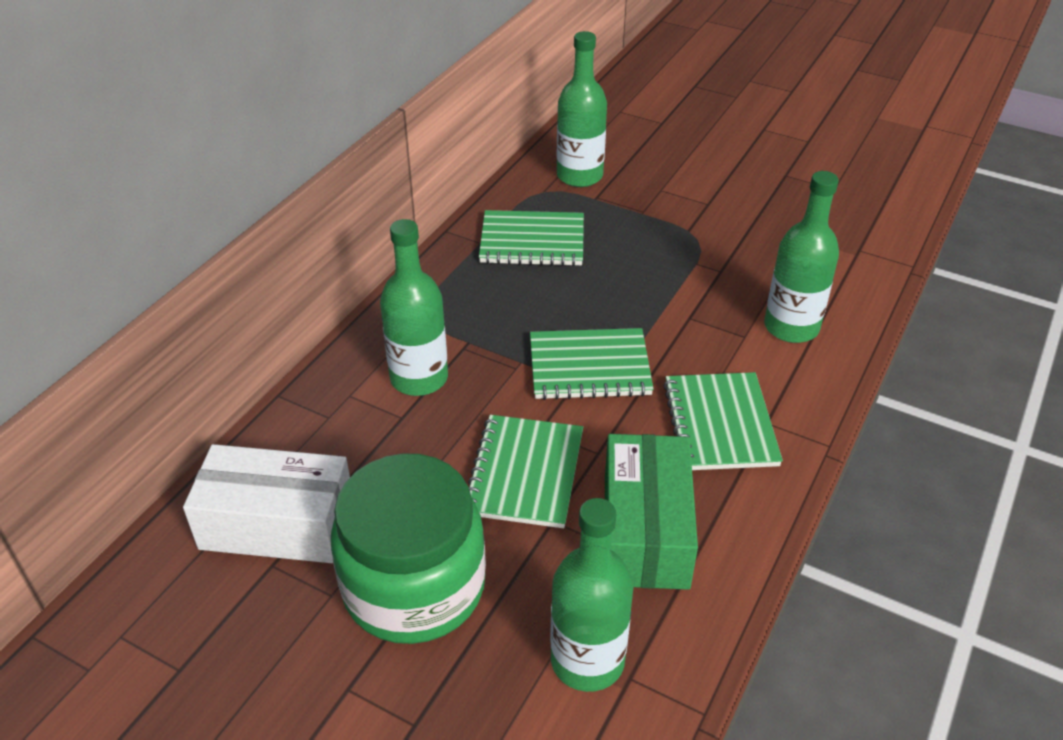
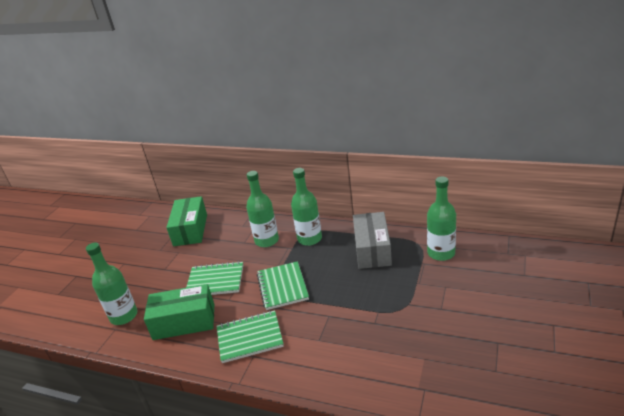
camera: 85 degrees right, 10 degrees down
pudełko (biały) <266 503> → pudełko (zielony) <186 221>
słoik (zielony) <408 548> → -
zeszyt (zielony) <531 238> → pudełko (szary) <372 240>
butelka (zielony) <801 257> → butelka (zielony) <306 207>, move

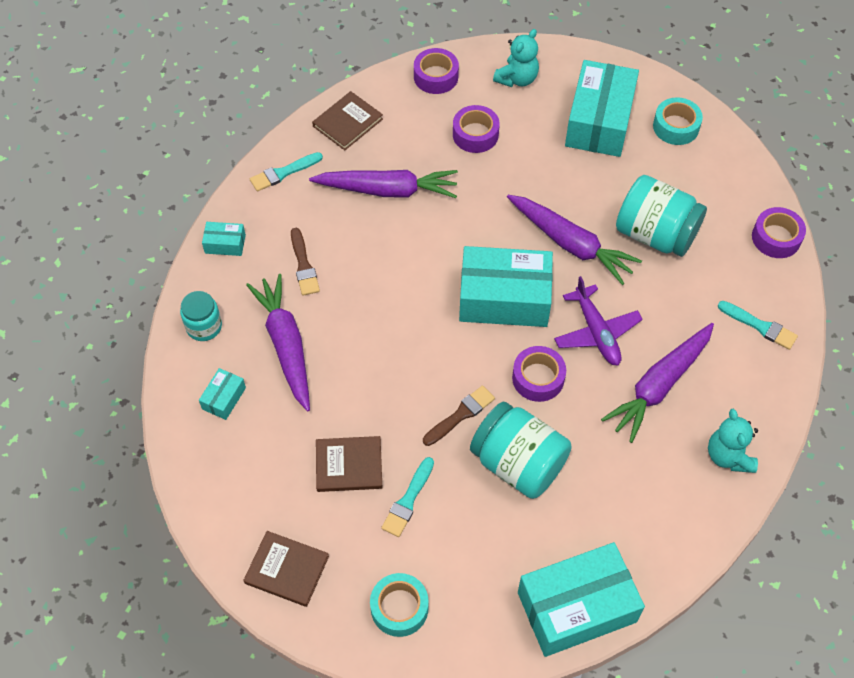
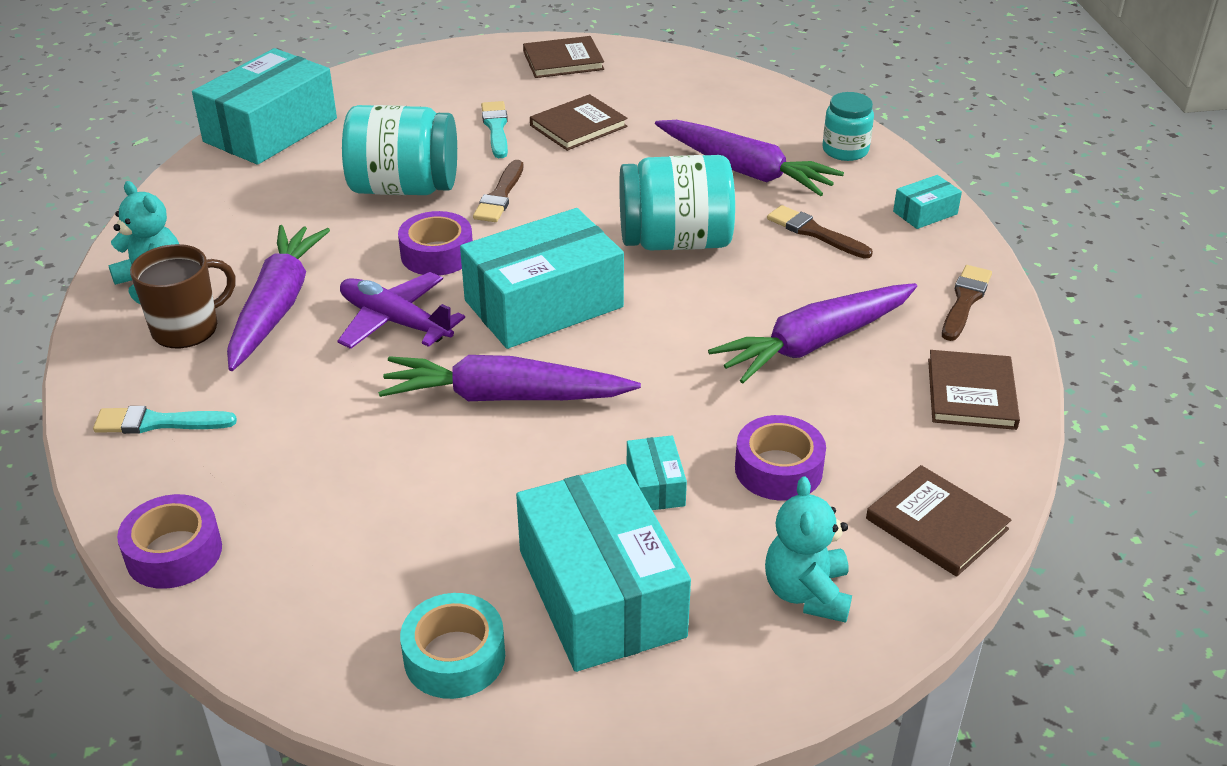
camera: 145 degrees right, 20 degrees down
pudełko (turkusowy) <222 394> → pudełko (turkusowy) <657 472>, move
pędzel (turkusowy) <286 172> → pędzel (brązowy) <967 303>
taśma klejąca (turkusowy) <399 605> → -
taśma klejąca (fioletowy) <436 71> → książka (brązowy) <938 521>
słoik (turkusowy) <661 216> → słoik (turkusowy) <677 203>, move
- → kubek (brązowy) <183 296>

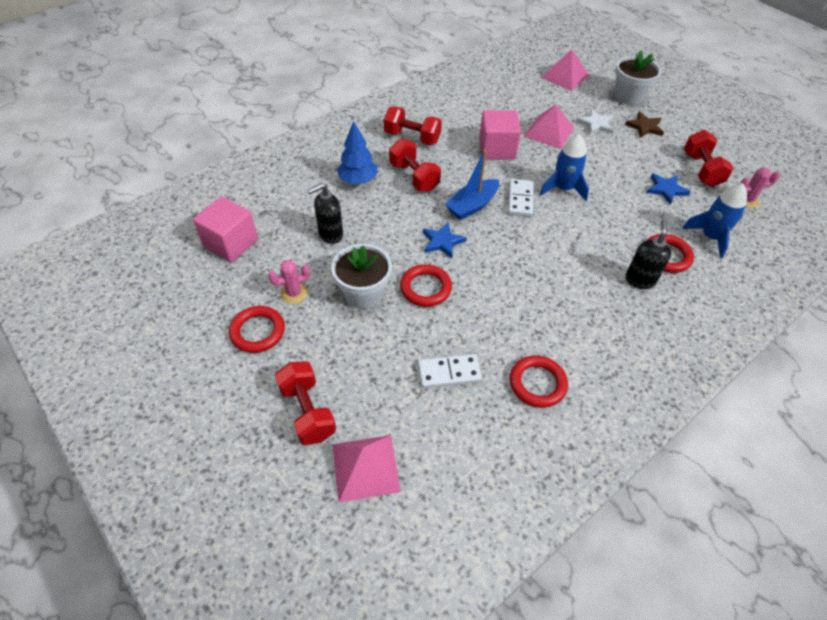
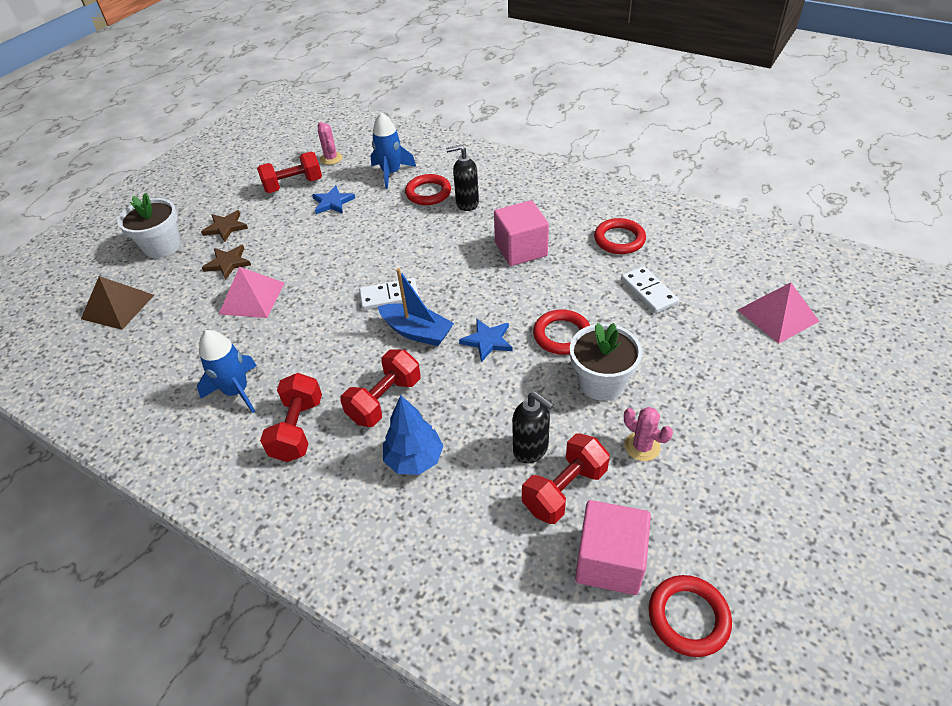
camera: 105 degrees left, 5 degrees down
pierścień (czerwony) <257 329> → pierścień (czerwony) <690 616>, move
hantel (czerwony) <305 403> → hantel (czerwony) <566 478>, move
sześcian (różowy) <500 135> → sześcian (różowy) <521 233>, move
rakieta (niebieski) <564 167> → rakieta (niebieski) <227 371>, move
piramida (różowy) <565 70> → piramida (brązowy) <117 303>
gwiazda (biały) <595 122> → gwiazda (brązowy) <226 262>

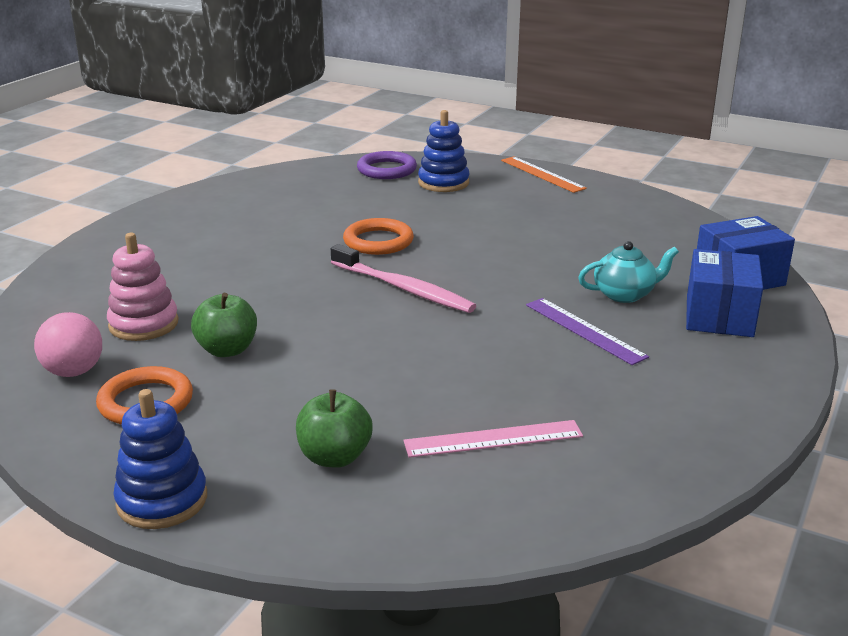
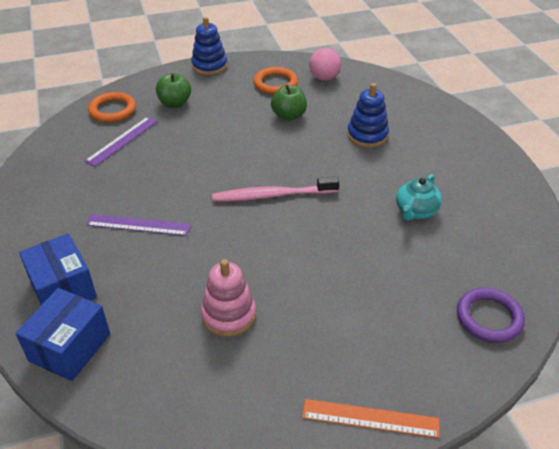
camera: 135 degrees right, 15 degrees up
zabawka nakładanka (różowy) <143 287> → zabawka nakładanka (różowy) <228 298>, move
pierścień (pomarańczowy) <378 236> → pierścień (pomarańczowy) <112 107>, move
linijka (różowy) <493 439> → linijka (fioletowy) <121 141>
zabawka nakładanka (niebieski) <443 151> → zabawka nakładanka (niebieski) <368 115>, move
imbryk (turkusowy) <628 272> → imbryk (turkusowy) <419 197>, move

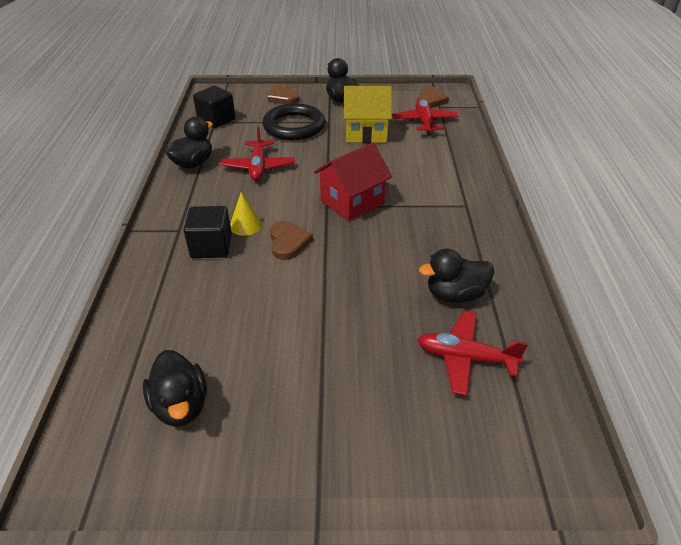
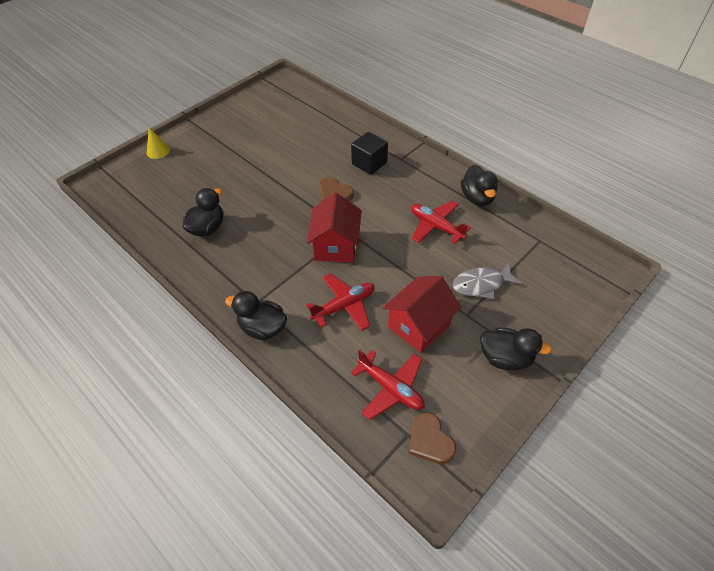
camera: 135 degrees right, 10 degrees up
kaczka (czarny) <175 388> → kaczka (czarny) <256 315>, move
sześcian (czarny) <214 107> → -
stożek (żółty) <246 214> → stożek (żółty) <158 143>, move
pierścień (czarny) <293 121> → ryba (szary) <487 280>
serce (brązowy) <283 94> → -
domek (żółty) <368 114> → domek (czerwony) <422 314>
samolot (czerwony) <472 353> → samolot (czerwony) <340 302>, move

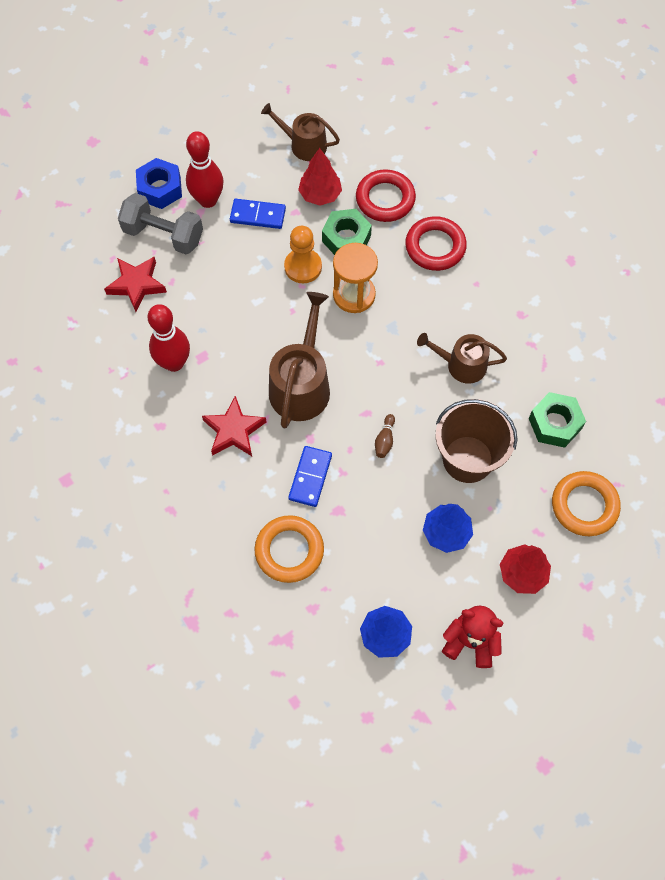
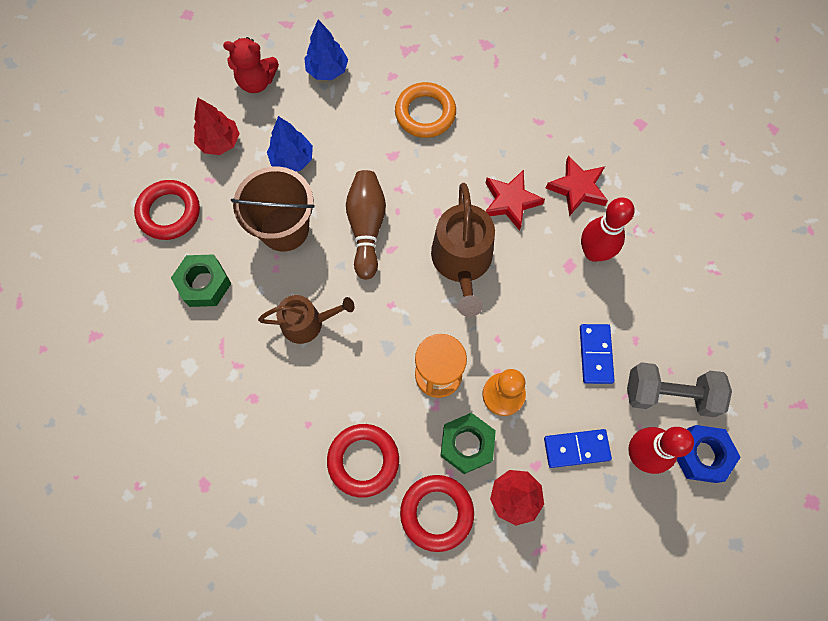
camera: 165 degrees right, 5 degrees up
gwiazda (czerwony) <135 284> → gwiazda (czerwony) <577 186>, move
konewka (brązowy) <300 132> → -
kostka domina (niebieski) <310 476> → kostka domina (niebieski) <597 354>, move
kręgiel (brązowy) <385 436> → kręgiel (brązowy) <366 225>, x2.25
pierścień (pomarańczowy) <586 503> → pierścień (czerwony) <167 210>

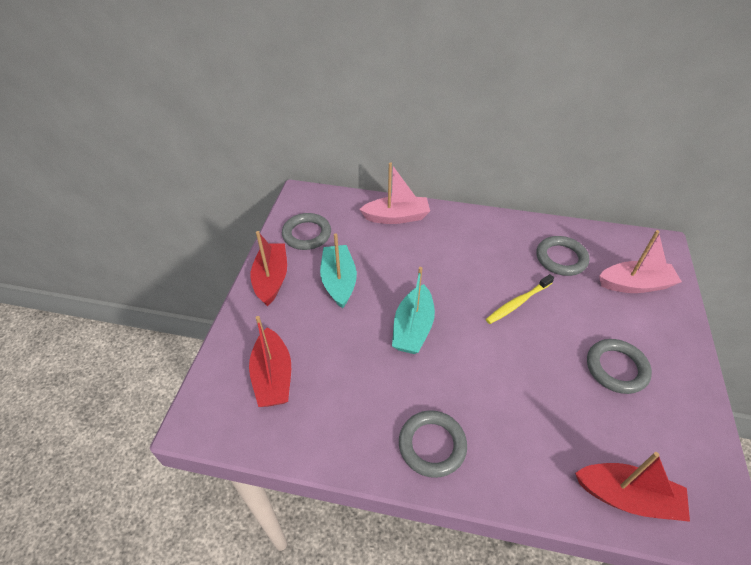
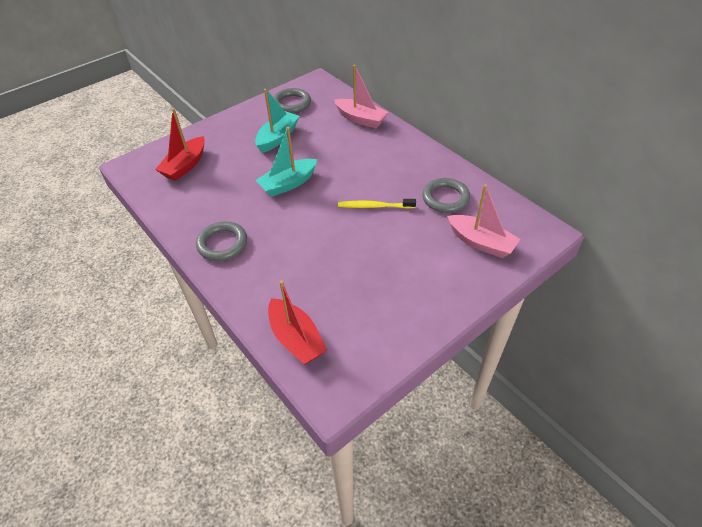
camera: 40 degrees right, 0 degrees up
łódka (czerwony) <268 268> → -
pierścień (szary) <619 366> → -

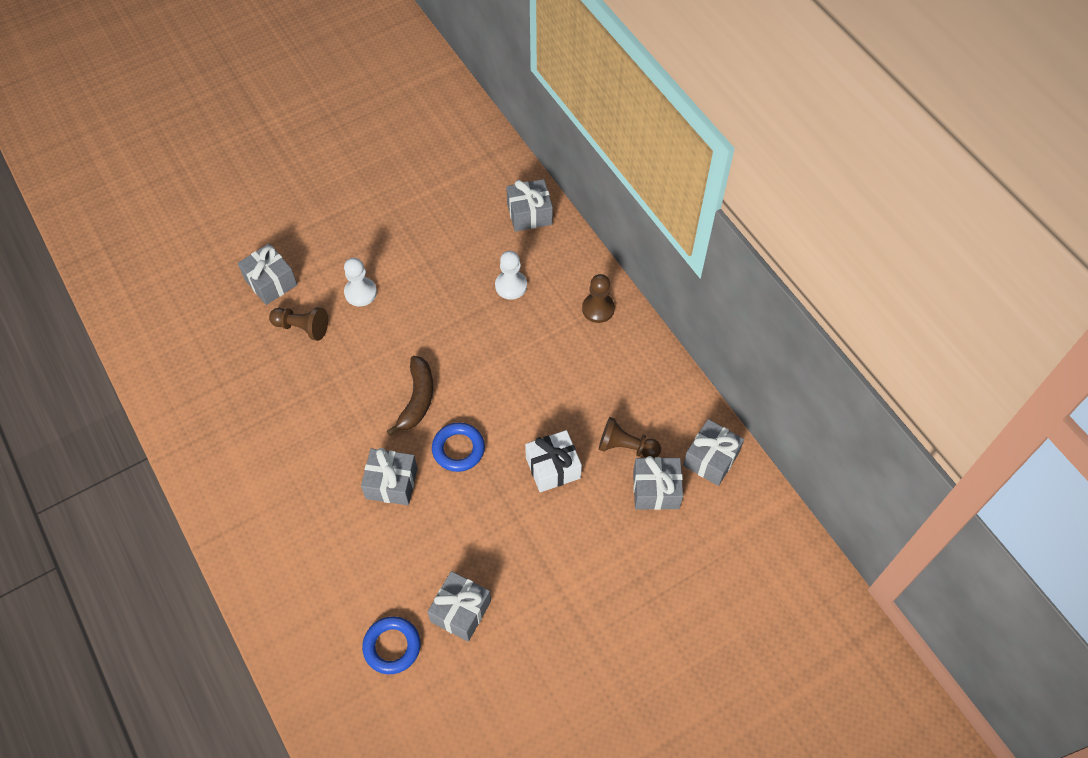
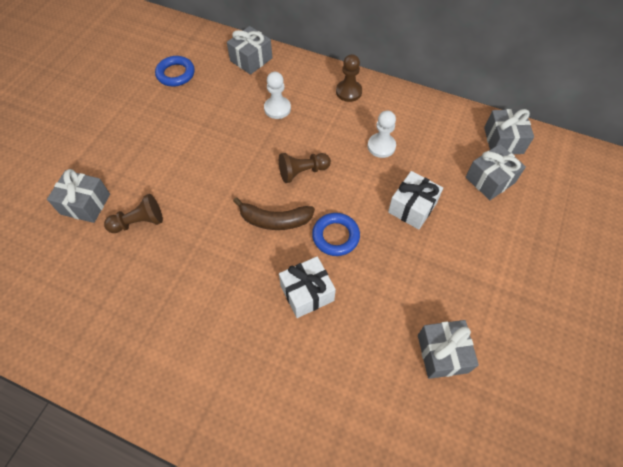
camera: 35 degrees left, 0 degrees up
pionek (biały) <360 282> → pionek (biały) <382 134>, move
prezent (szary) <389 476> → prezent (biały) <307 287>
pierścień (niebieski) <391 645> → pierścień (niebieski) <175 71>, move
banan (brązowy) <410 396> → banan (brązowy) <274 213>, 120 degrees clockwise
pionek (brązowy) <630 437> → pionek (brązowy) <305 168>, move

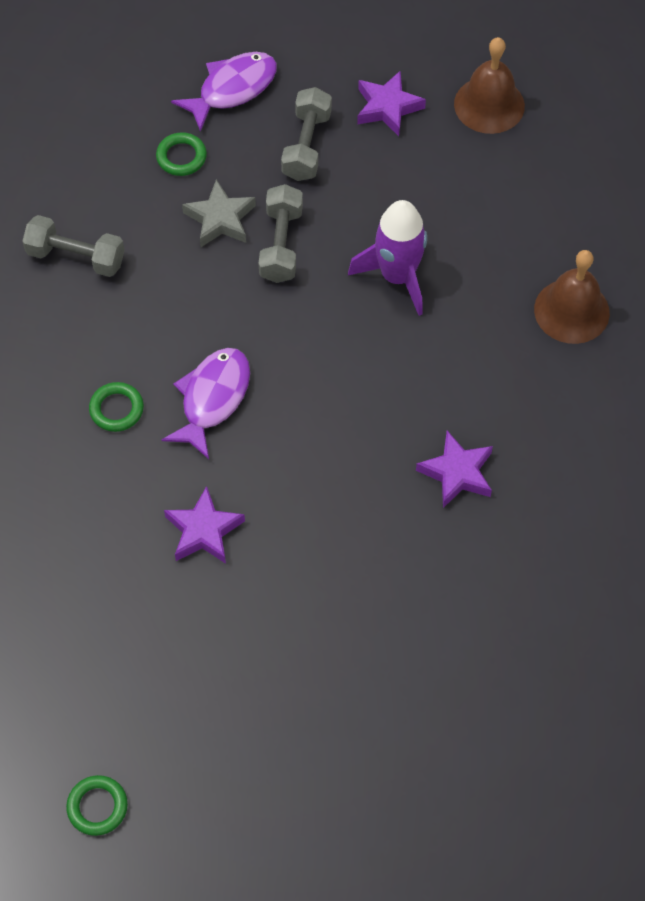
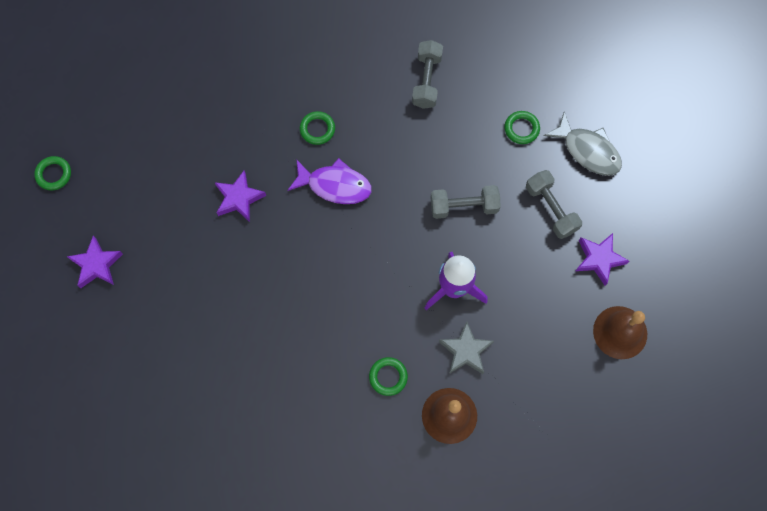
camera: 80 degrees right, 10 degrees up
ryba (fioletowy) <224 92> → ryba (szary) <583 144>
gwiazda (szary) <219 213> → gwiazda (szary) <466 347>, move
hantel (szary) <306 134> → hantel (szary) <554 204>, 60 degrees clockwise
gwiazda (fioletowy) <454 469> → gwiazda (fioletowy) <95 262>, move
- → pierścień (zielony) <388 376>

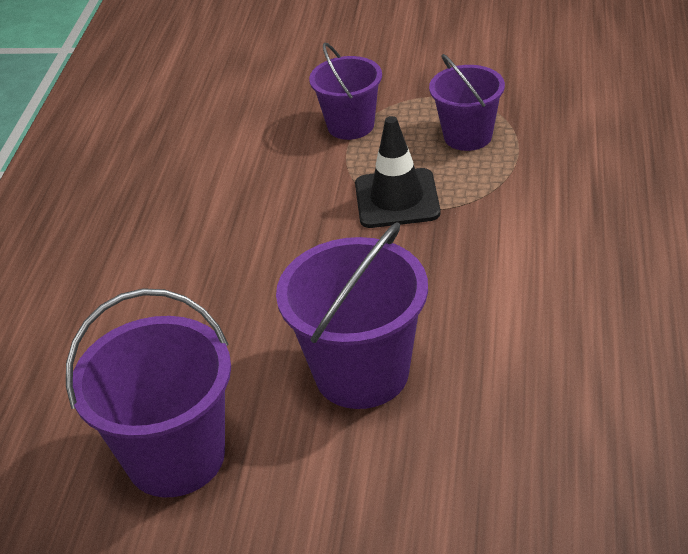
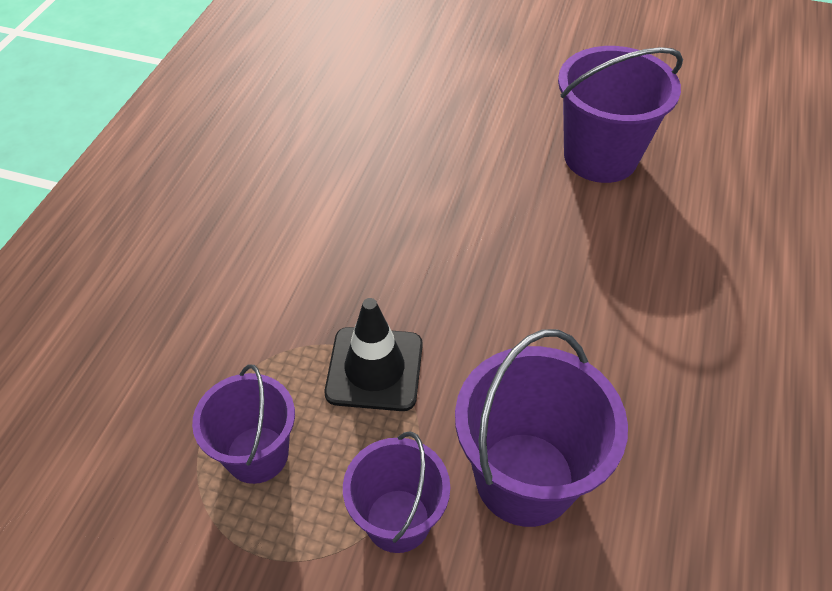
camera: 175 degrees left, 10 degrees up
wiadro (fioletowy) <352 315> → wiadro (fioletowy) <541 428>, move

